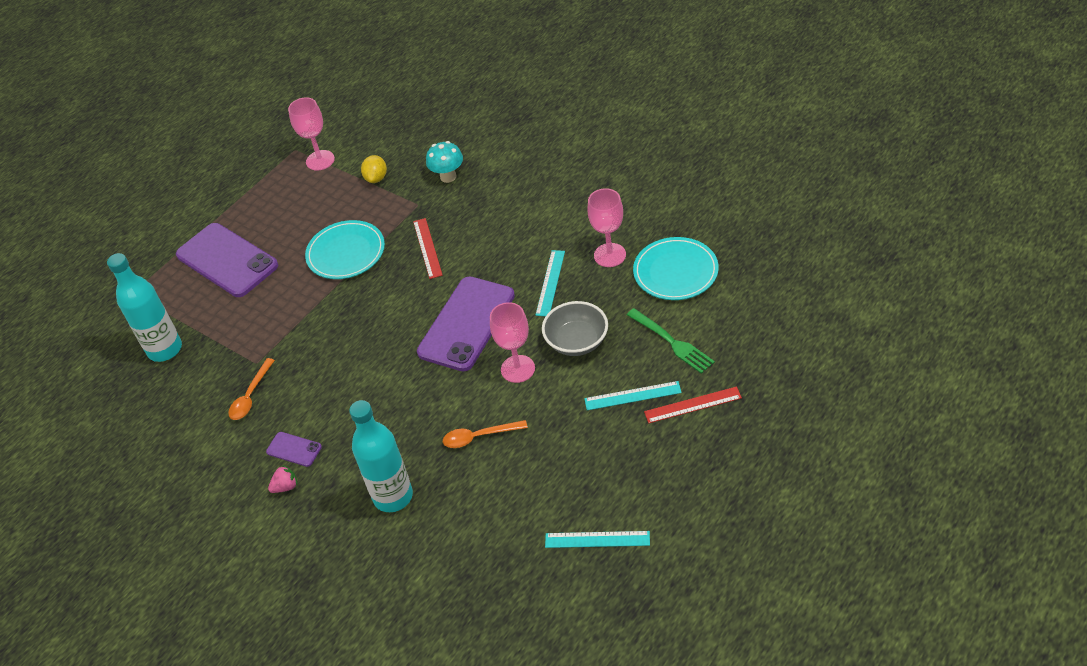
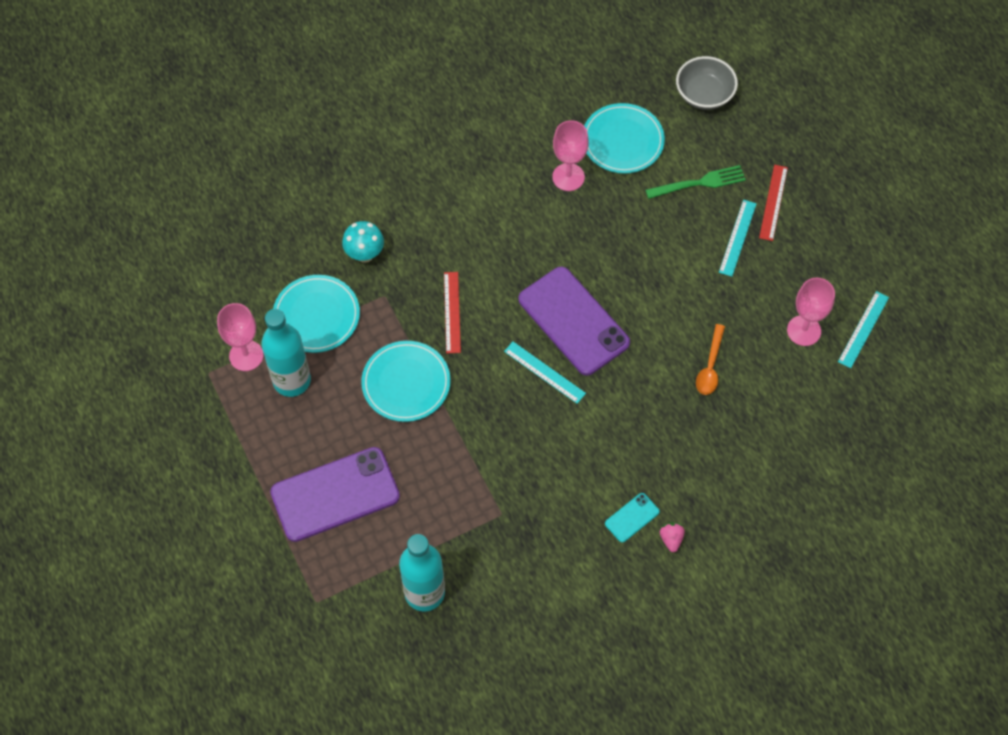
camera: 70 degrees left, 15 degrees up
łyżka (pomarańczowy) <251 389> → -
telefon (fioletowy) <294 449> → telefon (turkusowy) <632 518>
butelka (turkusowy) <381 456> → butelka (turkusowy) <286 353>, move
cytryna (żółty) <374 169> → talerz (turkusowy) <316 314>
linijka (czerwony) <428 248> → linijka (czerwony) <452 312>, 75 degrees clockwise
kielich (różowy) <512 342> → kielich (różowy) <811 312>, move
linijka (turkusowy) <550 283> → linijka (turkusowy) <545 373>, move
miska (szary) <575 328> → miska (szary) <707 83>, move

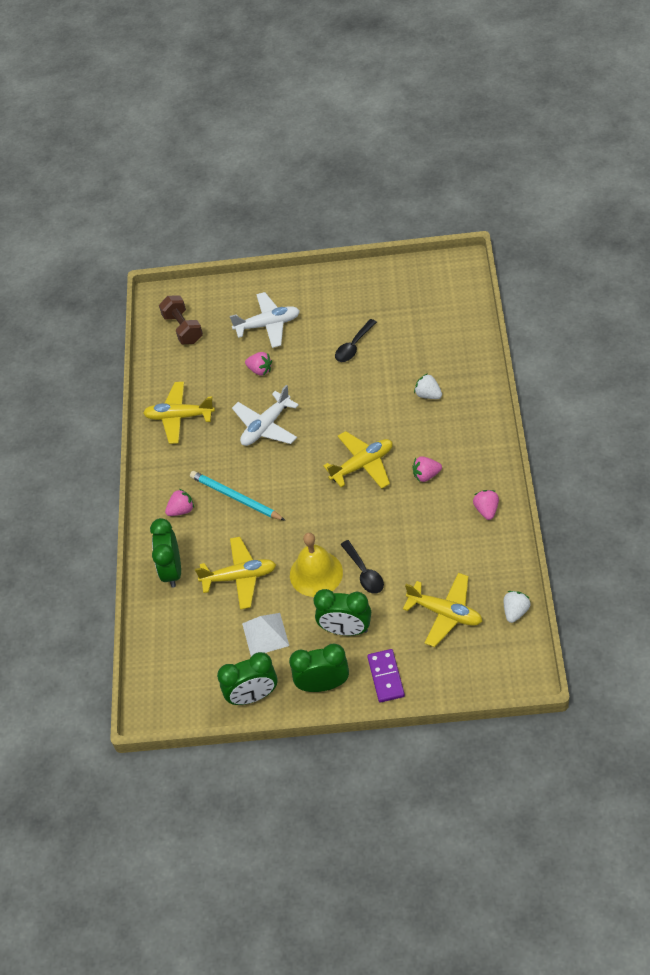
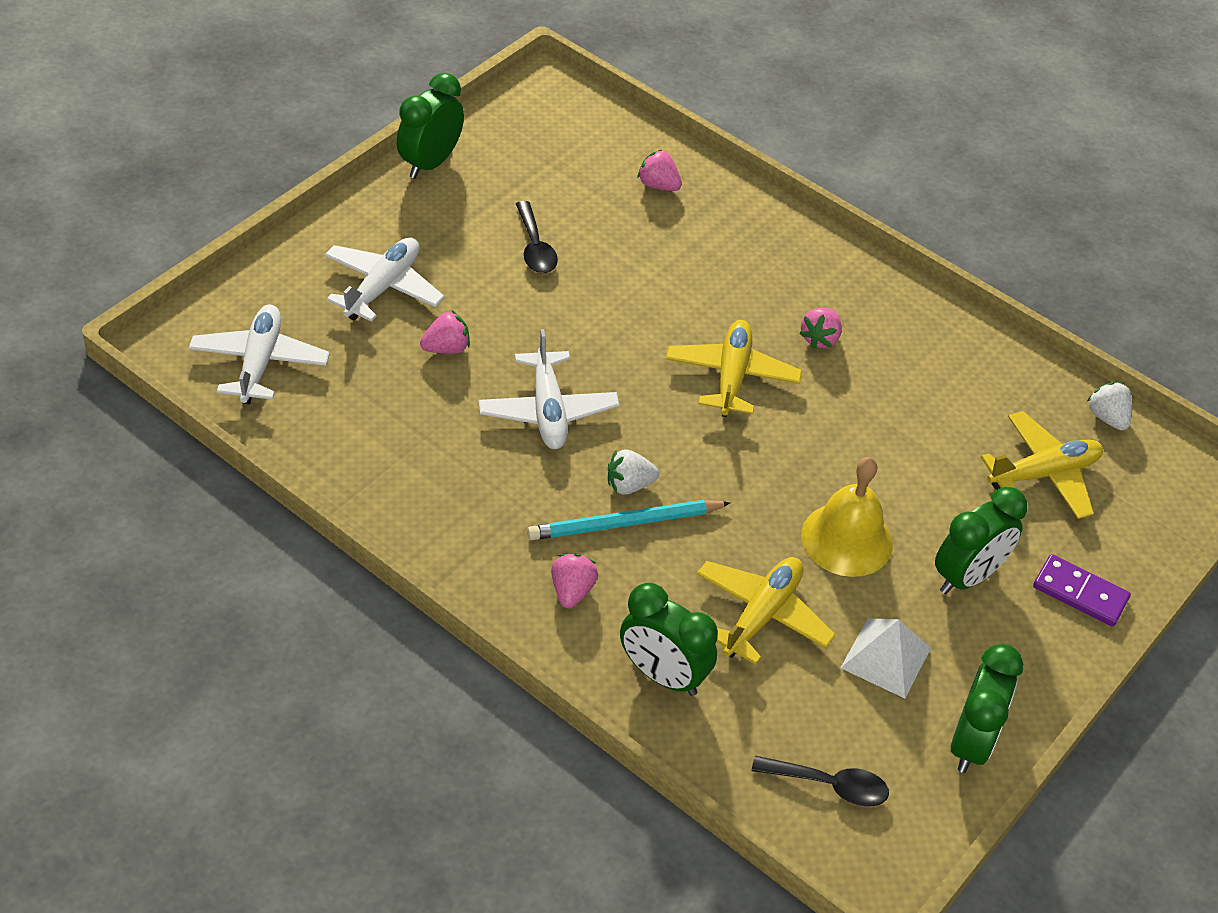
camera: 60 degrees left, 5 degrees down
samolot (żółty) <179 413> → -
hantel (brązowy) <181 319> → samolot (biały) <259 354>
budzik (zielony) <319 668> → budzik (zielony) <430 126>, move
łyżka (czarny) <362 567> → łyżka (czarny) <820 781>, move
truskawka (biały) <428 386> → truskawka (biały) <633 472>, move
truskawka (różowy) <486 505> → truskawka (różowy) <660 170>, move

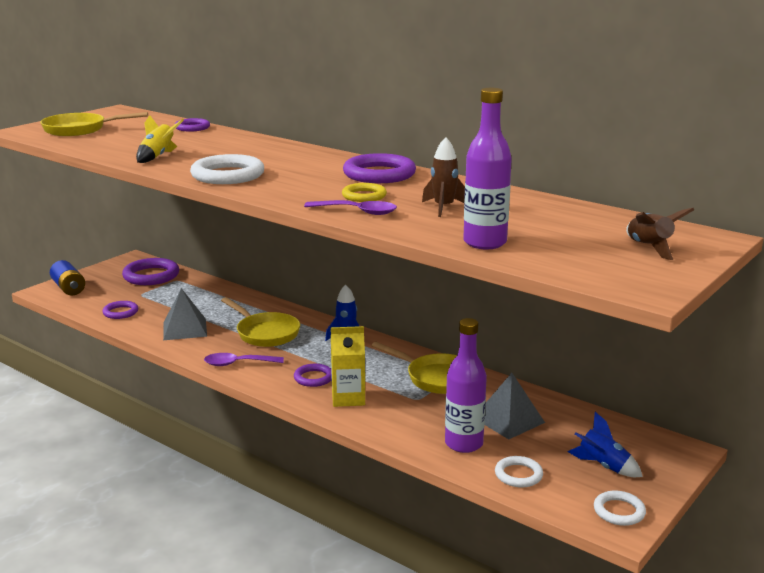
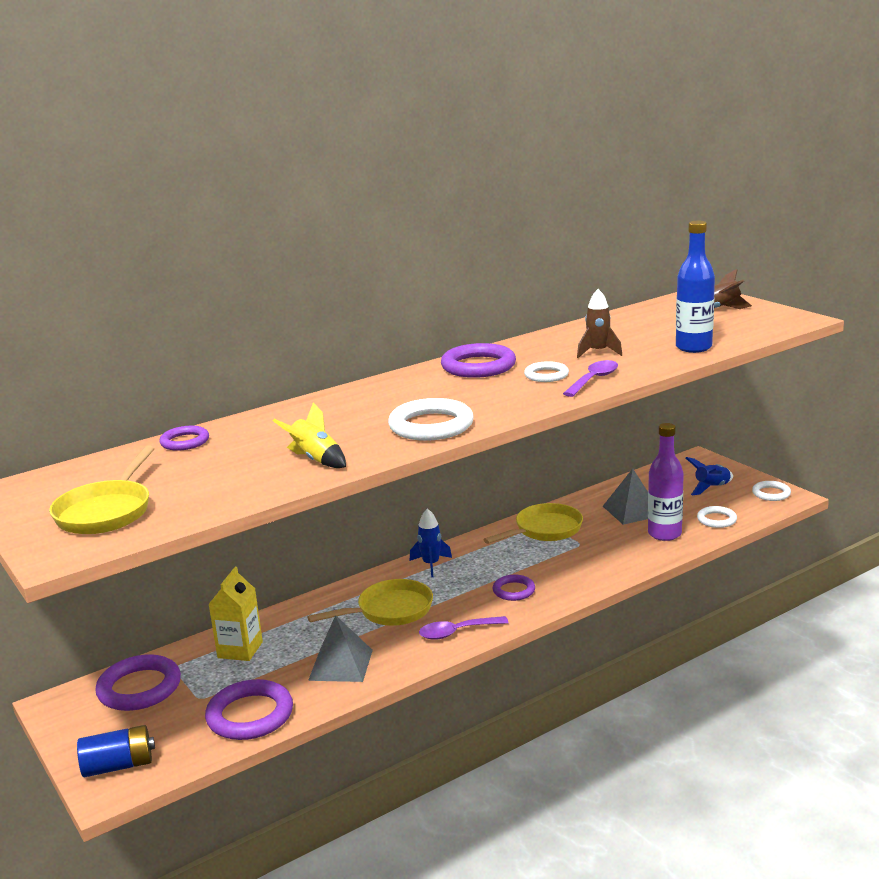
camera: 70 degrees left, 0 degrees up
pierścień (fioletowy) <120 310> → pierścień (fioletowy) <249 709>, x1.74
łyżka (fioletowy) <244 359> → łyżka (fioletowy) <464 628>, 60 degrees clockwise
karton mleka (żółty) <348 366> → karton mleka (żółty) <235 614>, move
pierścień (żółty) <364 192> → pierścień (biały) <546 371>
butelka (fioletowy) <487 168> → butelka (niebieski) <695 287>

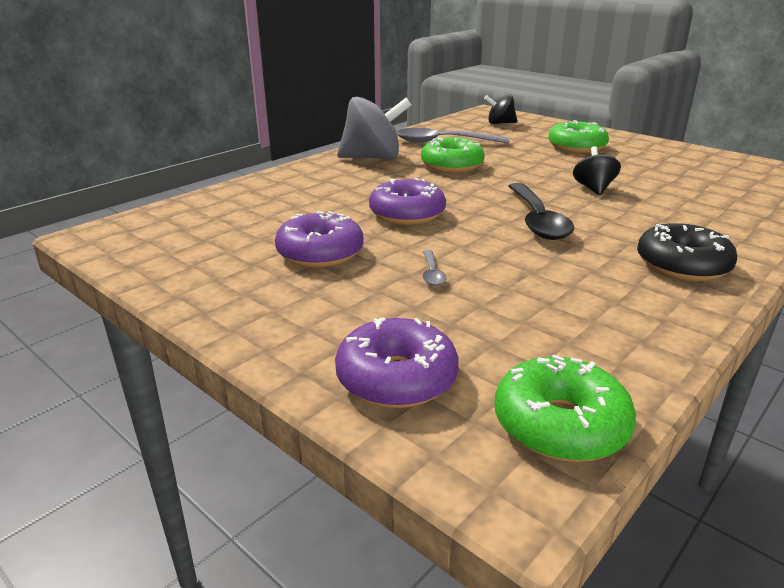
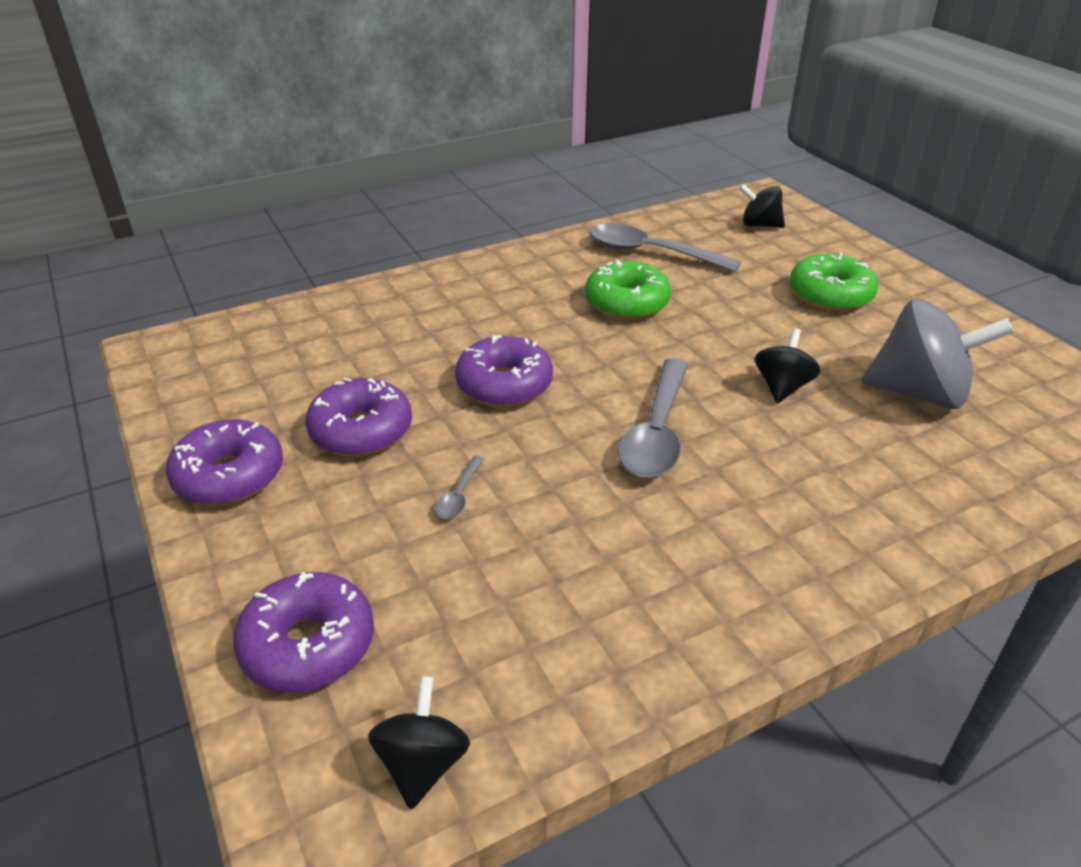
camera: 20 degrees right, 10 degrees up
bączek (szary) <374 128> → bączek (szary) <937 354>, move
donut (zielony) <565 408> → bączek (czarny) <419 742>
łyżka (czarny) <541 211> → łyżka (szary) <653 418>
donut (czarny) <687 252> → -
- → donut (fioletowy) <224 462>

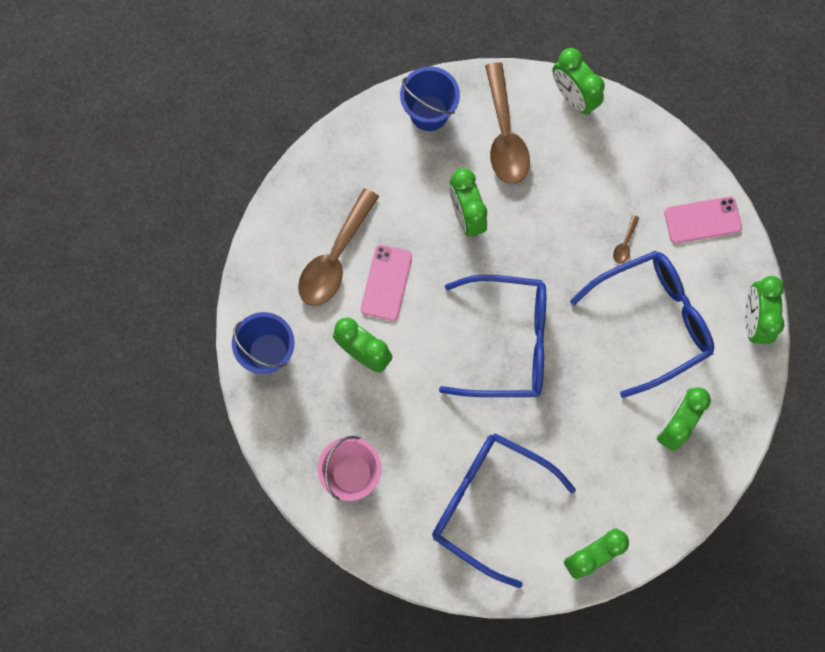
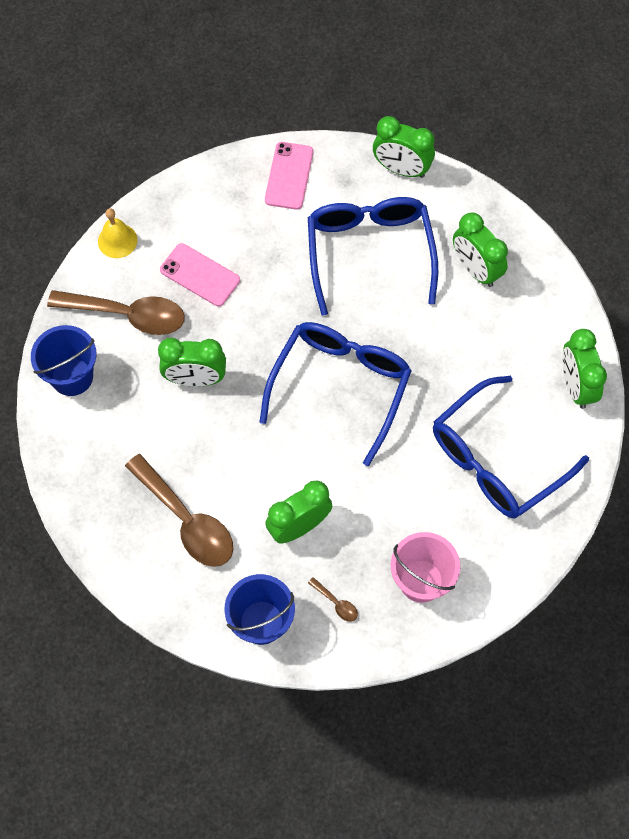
camera: 70 degrees left, 10 degrees down
telefon (różowy) <386 283> → telefon (różowy) <200 274>, move
budzik (zielony) <578 81> → dzwonek (żółty) <117 233>
łyżka (brązowy) <626 239> → łyżka (brązowy) <333 599>, move

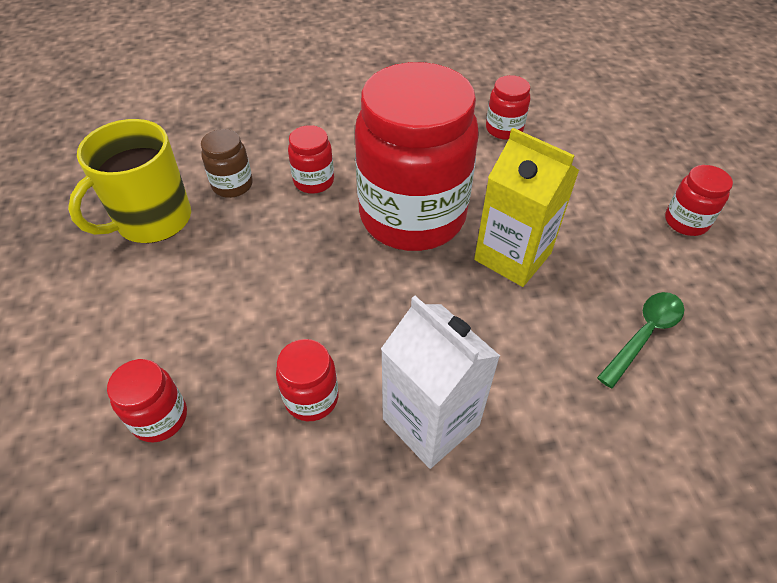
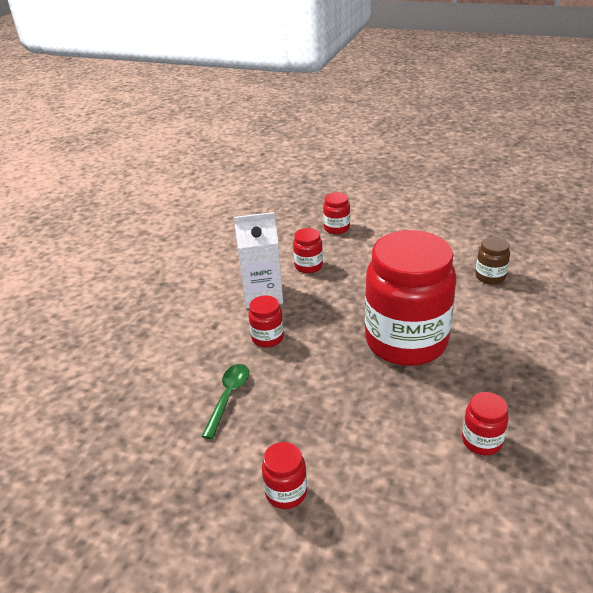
camera: 125 degrees right, 15 degrees down
kubek (żółty) <129 181> → -
słoik (czerwony) <311 159> → słoik (czerwony) <266 321>, move
karton mleka (żółty) <526 207> → -
łyżka (zielony) <641 340> → łyżka (zielony) <225 401>, 150 degrees counterclockwise

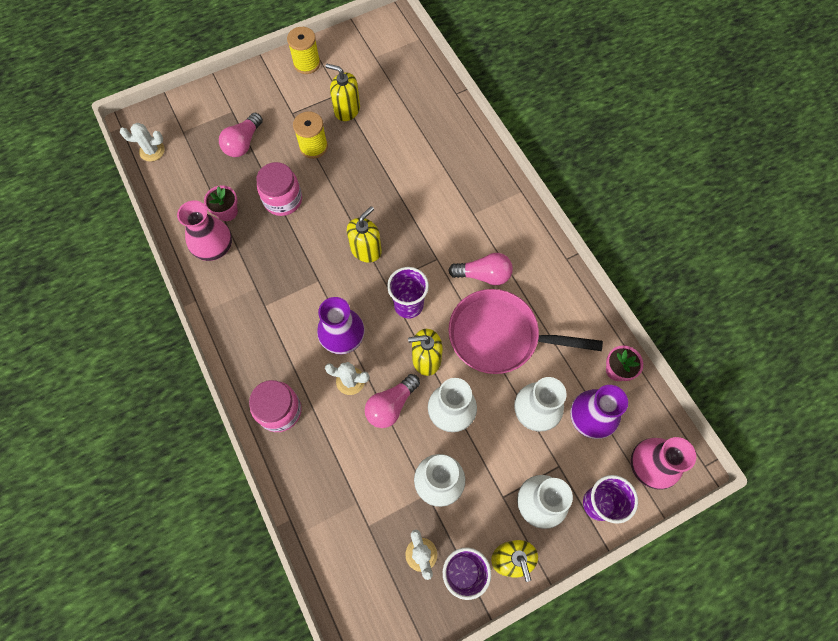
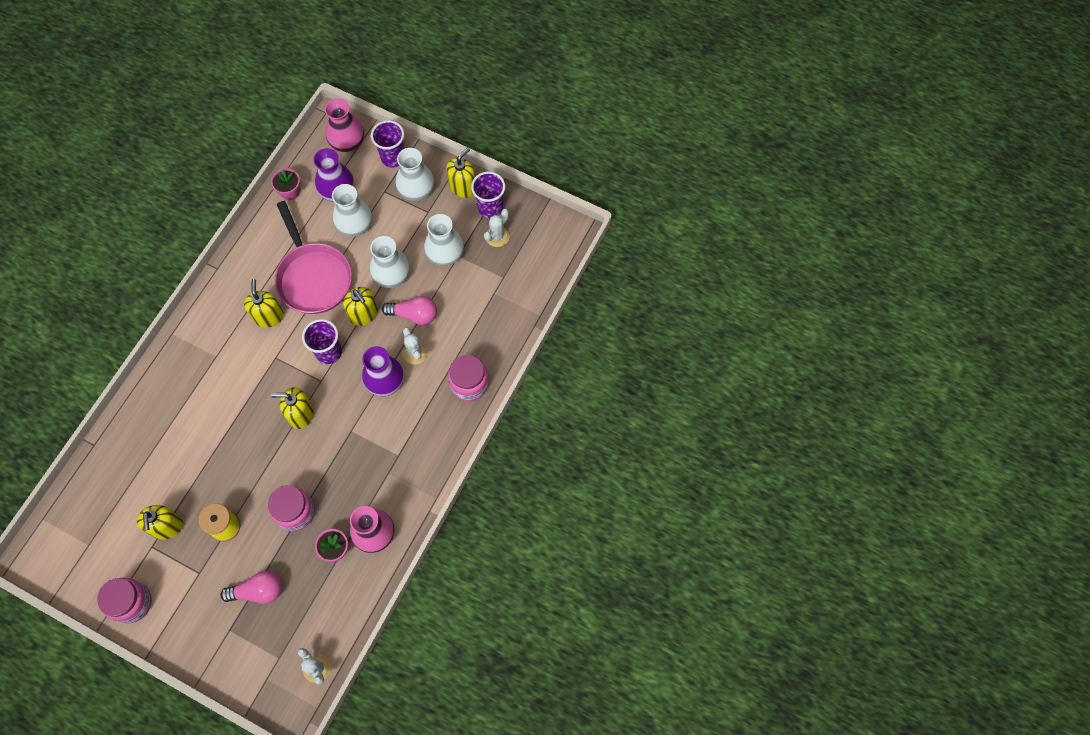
camera: 125 degrees left, 0 degrees up
szpulka (żółty) <303 50> → słoik (różowy) <124 600>
żarówka (różowy) <480 269> → dozownik mydła (żółty) <264 303>

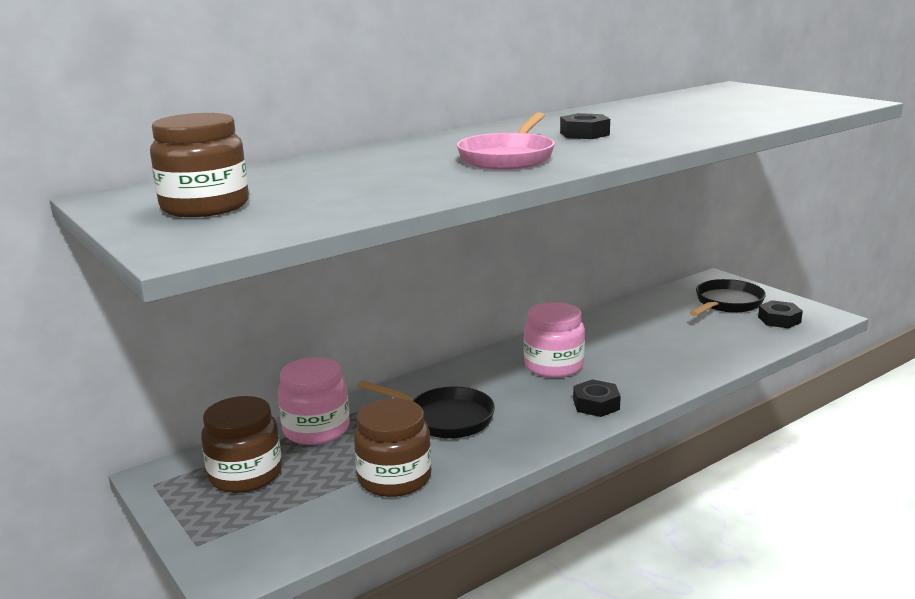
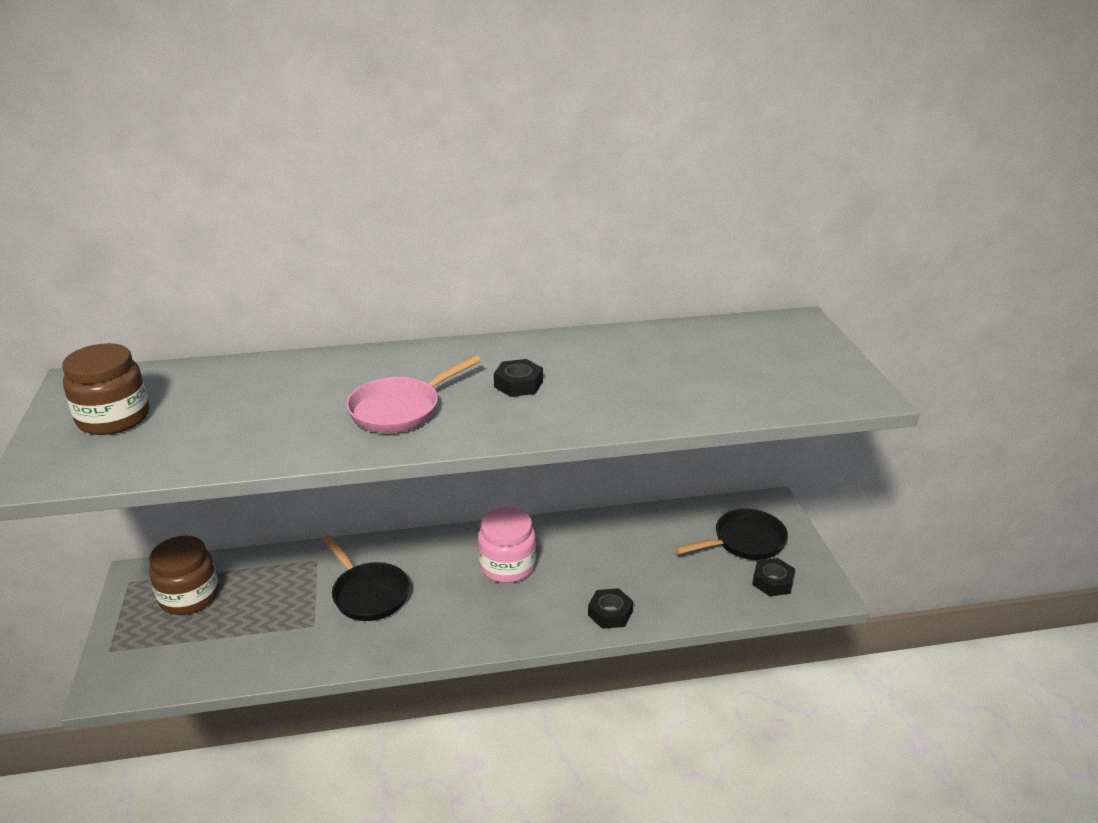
camera: 25 degrees right, 10 degrees up
słoik (różowy) <314 401> → -
słoik (brązowy) <392 447> → -
nakrętka (czarny) <597 398> → nakrętka (czarny) <610 608>, move

